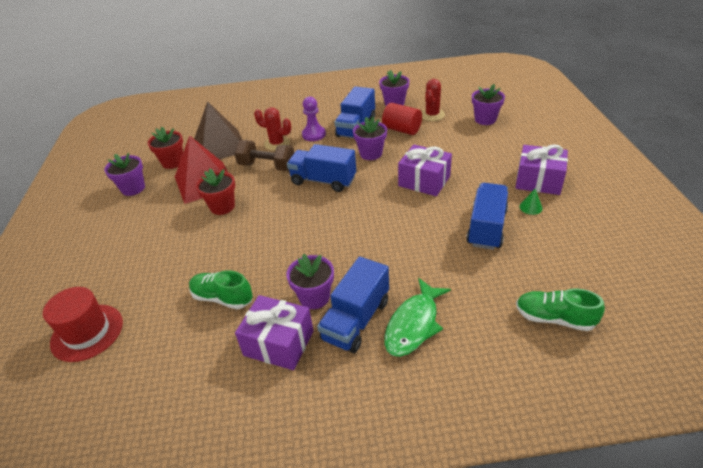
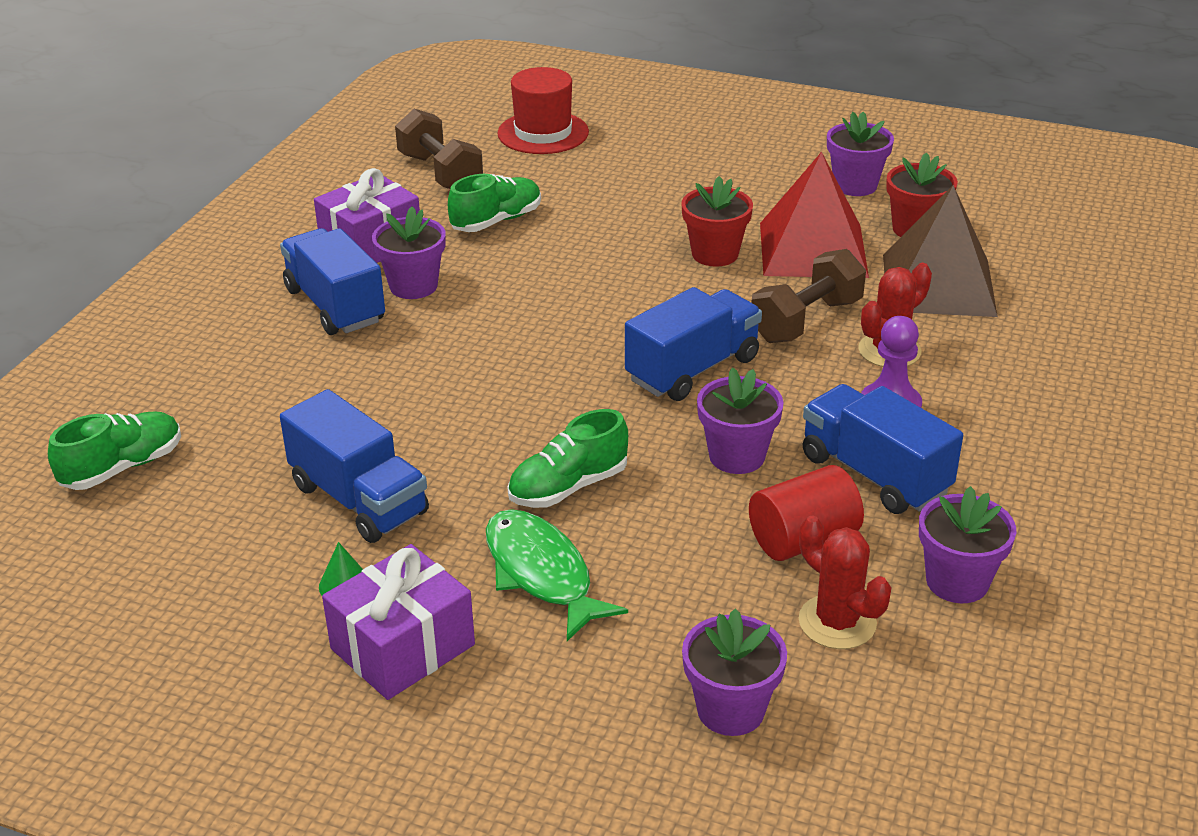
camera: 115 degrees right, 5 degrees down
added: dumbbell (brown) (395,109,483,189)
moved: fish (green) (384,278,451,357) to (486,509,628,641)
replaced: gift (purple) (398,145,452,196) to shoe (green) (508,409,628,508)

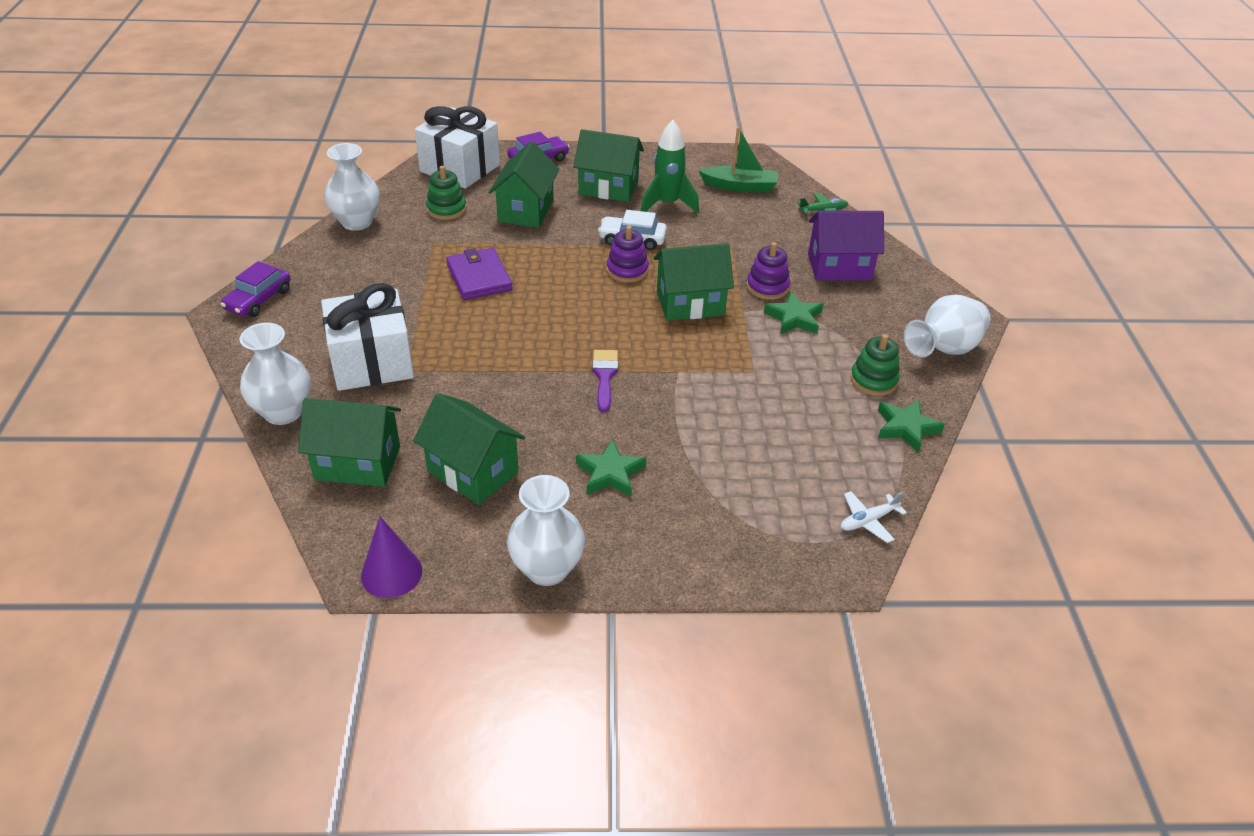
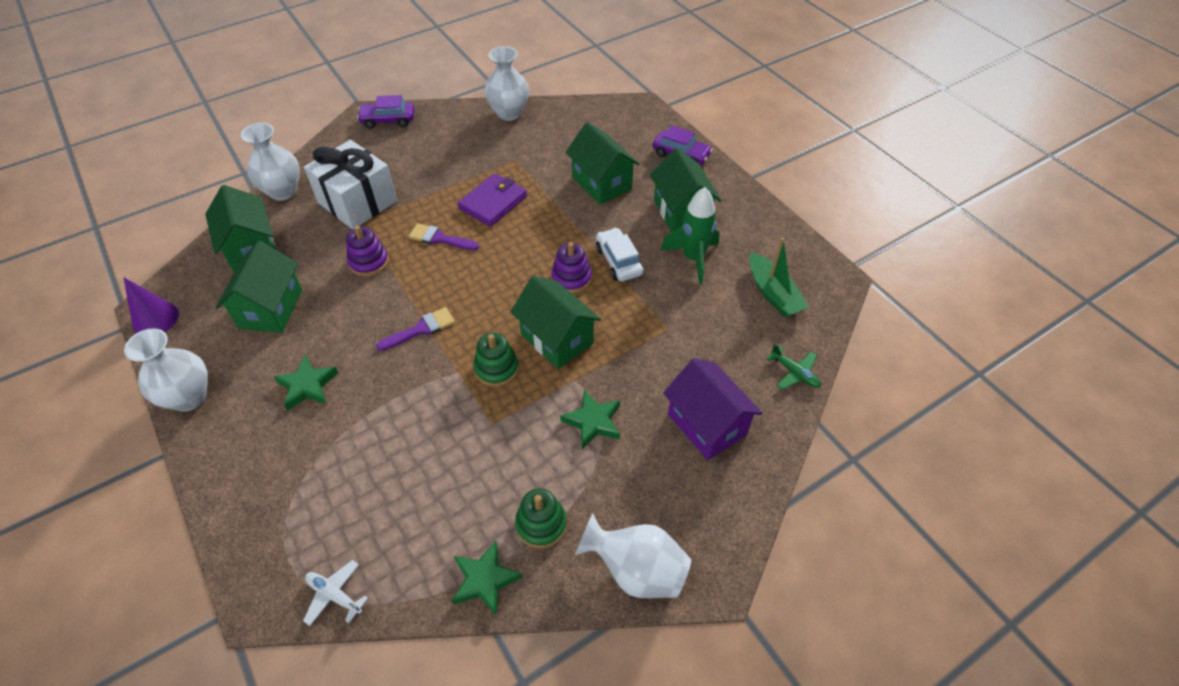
camera: 60 degrees right, 10 degrees up
removed: gift (white) (415,106,500,189)
added: brush (purple) (409,223,479,251)
moved: stacking toy (green) (426,166,466,220) to (473,332,519,387); stacking toy (purple) (746,242,790,300) to (346,226,389,276)
turned: house (green) (489,141,559,228) = (565,122,640,204) 75 degrees clockwise

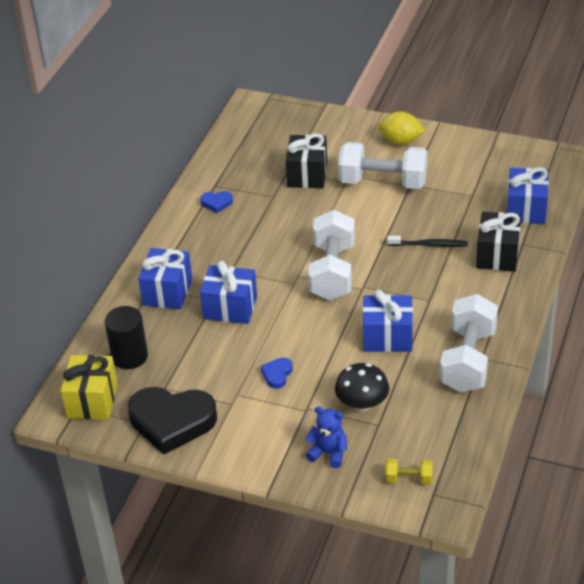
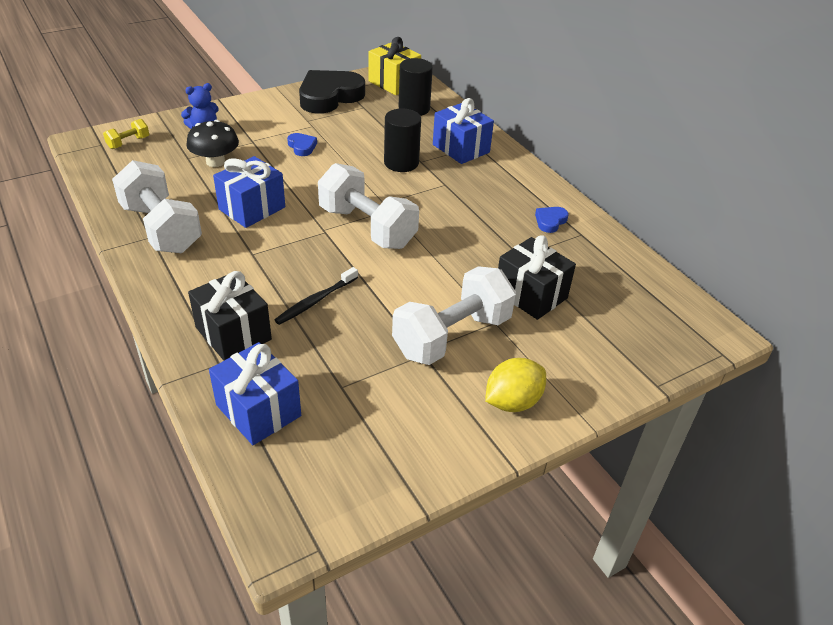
camera: 125 degrees right, 0 degrees up
replaced: gift (blue) (200,261,257,324) to cylinder (black) (384,108,421,172)

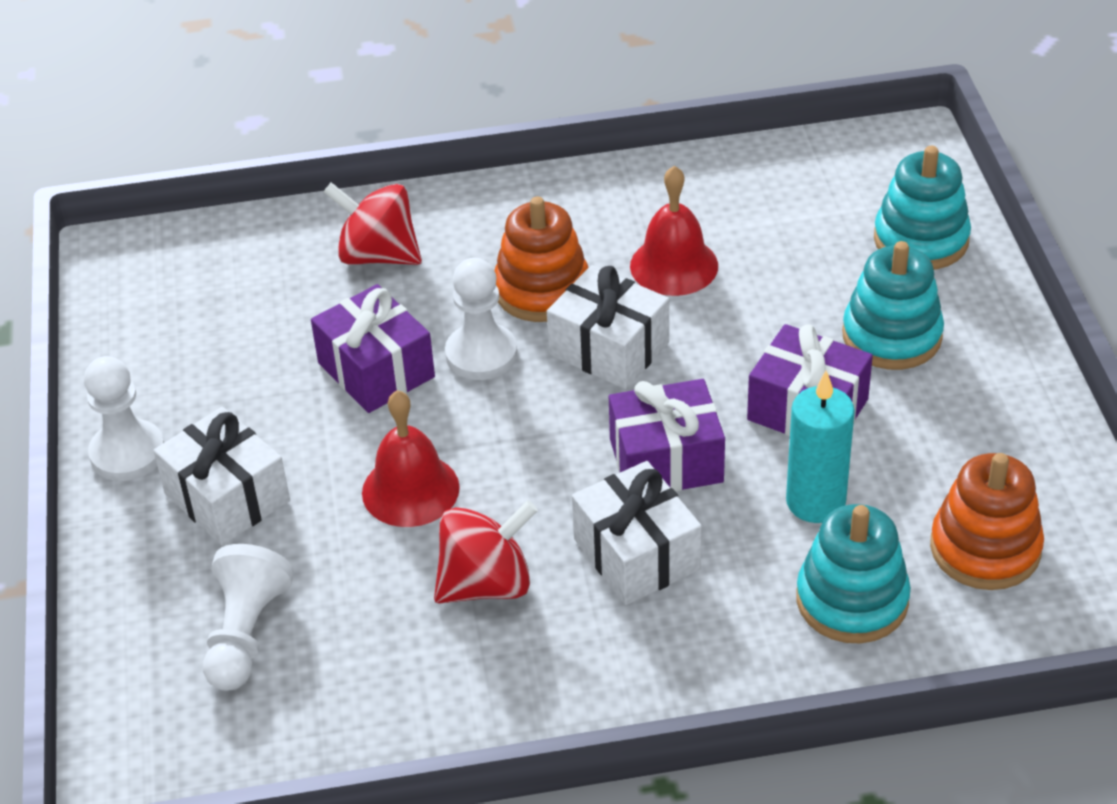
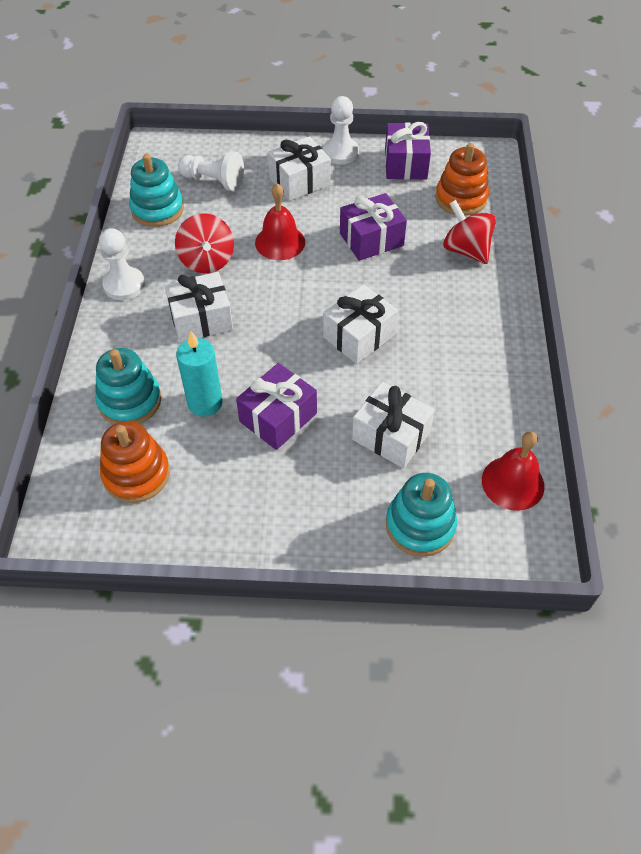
camera: 100 degrees right, 10 degrees up
added: gift (white) (352,382,435,468)
moved: bell (red) (630,166,718,296) to (482,431,545,511); stacking toy (orange) (494,197,589,322) to (435,143,489,216); stacking toy (turquoise) (842,241,944,370) to (129,154,184,227); pawn (white) (445,258,517,380) to (99,228,145,300); gift (purple) (609,379,725,492) to (385,122,431,180)
turned: spinning top (red) (323,182,422,265) = (443,200,496,264) 75 degrees counterclockwise

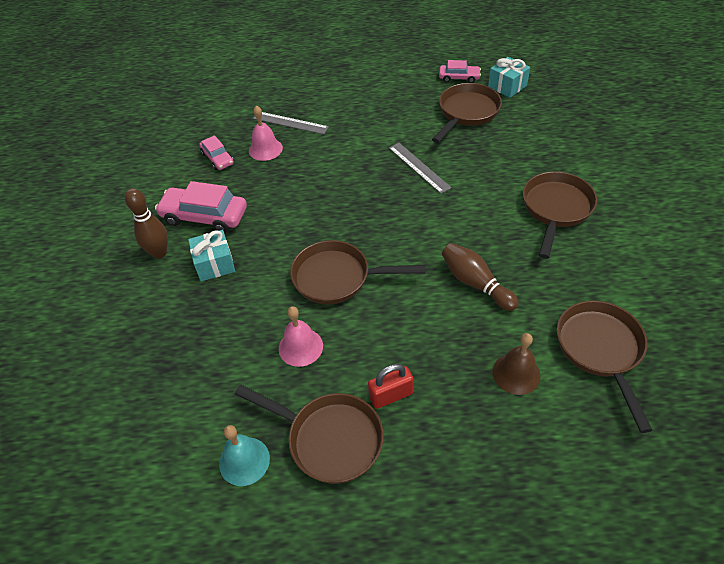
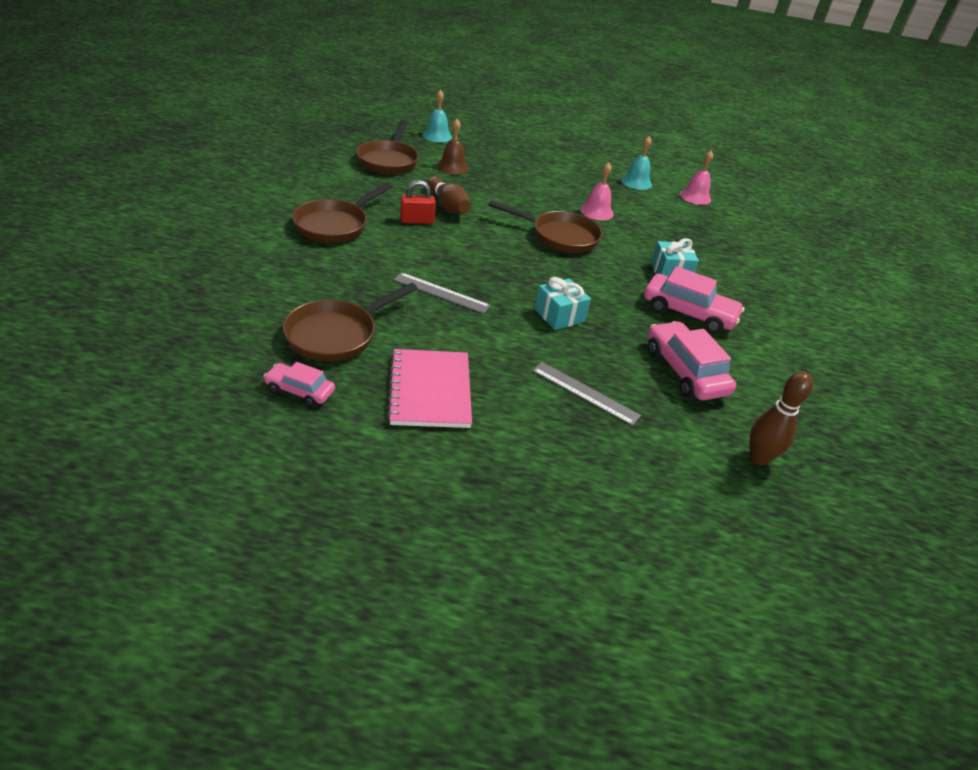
camera: 175 degrees left, 10 degrees down
removed: pan (brown) (235,385,384,484)
added: bell (turquoise) (422,89,452,143); notebook (pink) (387,349,472,428)
moved: gift (turquoise) (488,57,530,98) to (535,277,591,330); bell (pink) (249,105,283,161) to (680,151,713,205); bowling pin (brown) (125,188,168,259) to (749,371,813,465); padlock (red) (368,364,414,409) to (400,180,436,224)
turned: ruler (grey) (389,143,452,194) = (393,272,491,314) 45 degrees counterclockwise
resized: car (pink) (199,135,234,170) = (648,321,736,400) x1.75

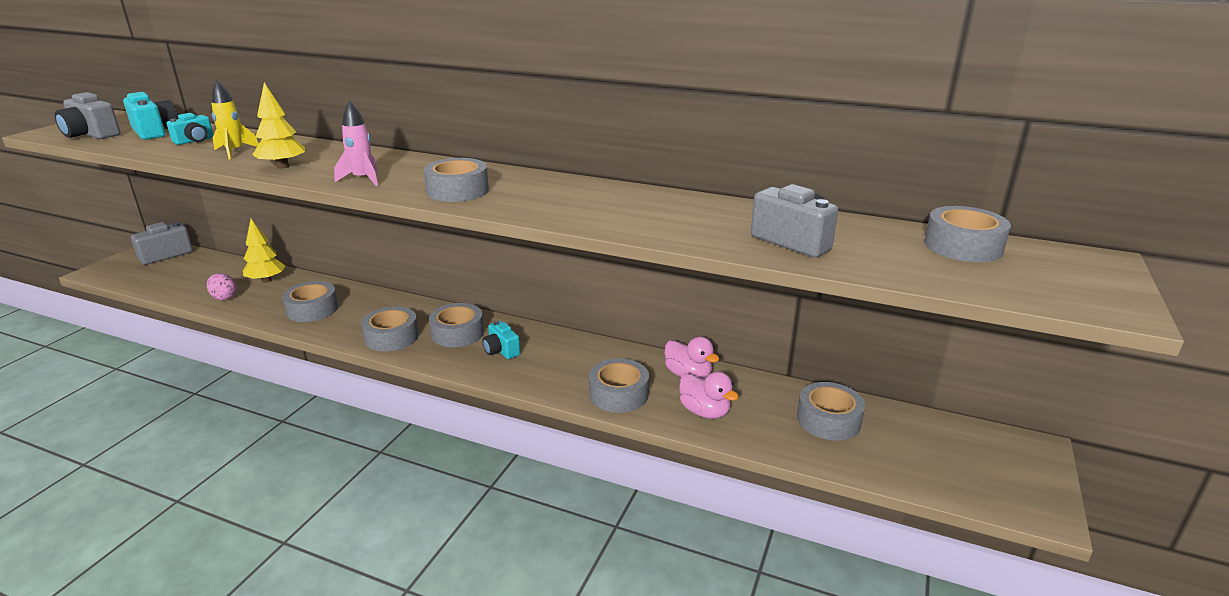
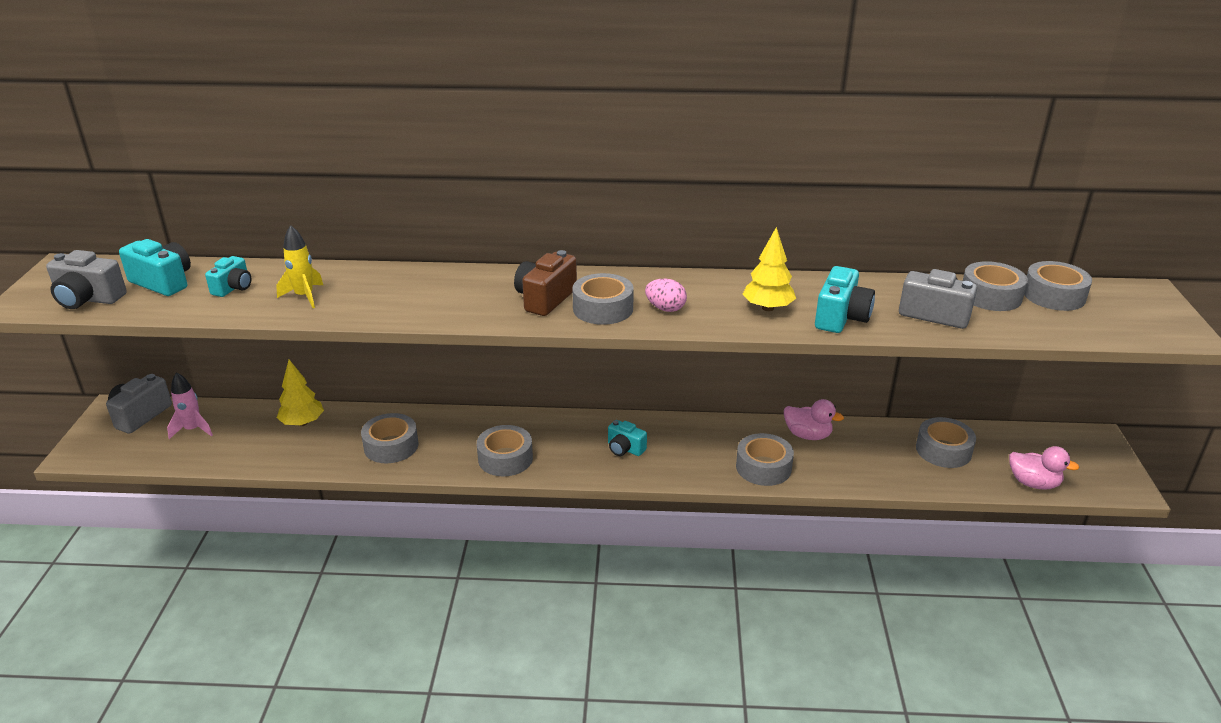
camera: 20 degrees left, 5 degrees up
added: camera (brown) (514,250,577,316); camera (turquoise) (815,266,875,333)
moved: tree (yellow) (253,83,305,169) to (743,227,796,311); rocket (pink) (334,101,378,186) to (167,372,213,439); egg (pink) (207,273,237,300) to (645,279,687,312); tape (grey) (429,303,484,347) to (963,261,1028,311); duck (pink) (679,372,739,419) to (1009,446,1080,490)

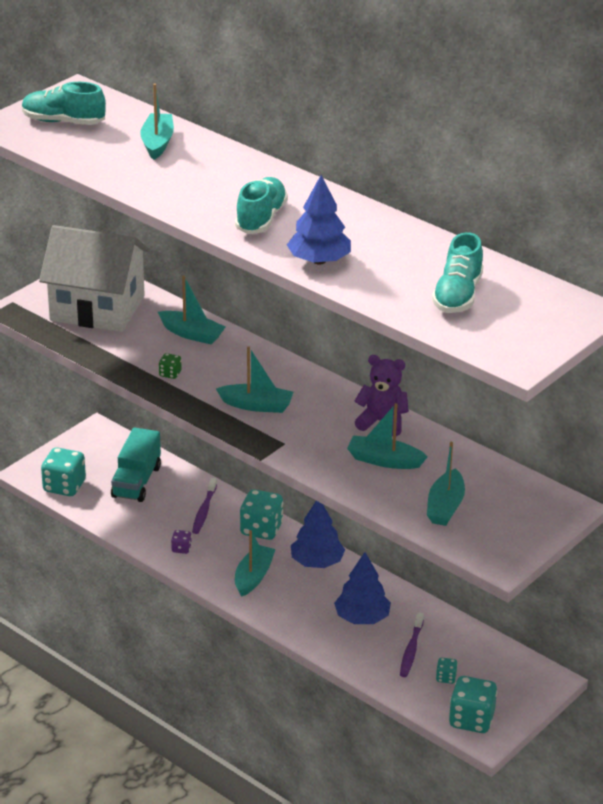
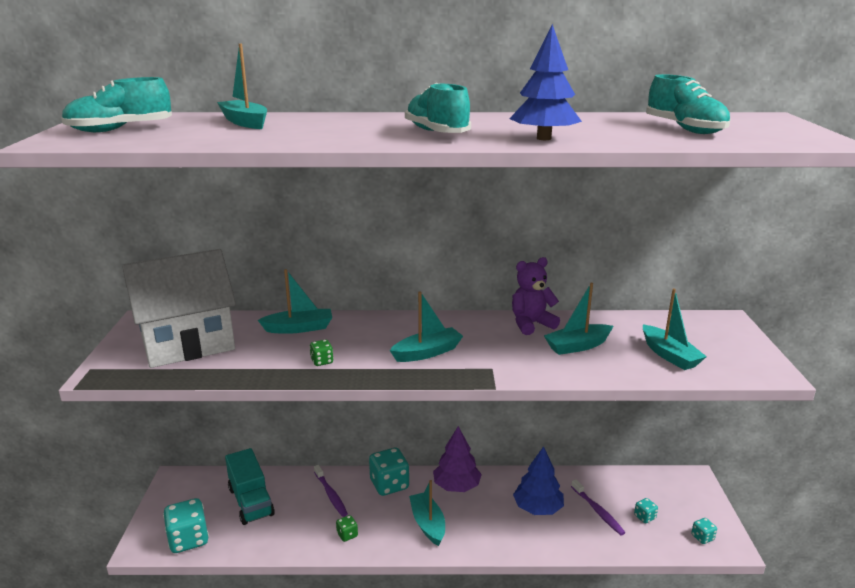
camera: 40 degrees left, 10 degrees down
recoloured: tree (blue) (291,501,345,568) to tree (purple) (433,426,482,492); dice (purple) (171,530,192,554) to dice (green) (336,515,358,542)
resized: dice (turquoise) (449,676,497,733) = (691,518,717,544) x0.48

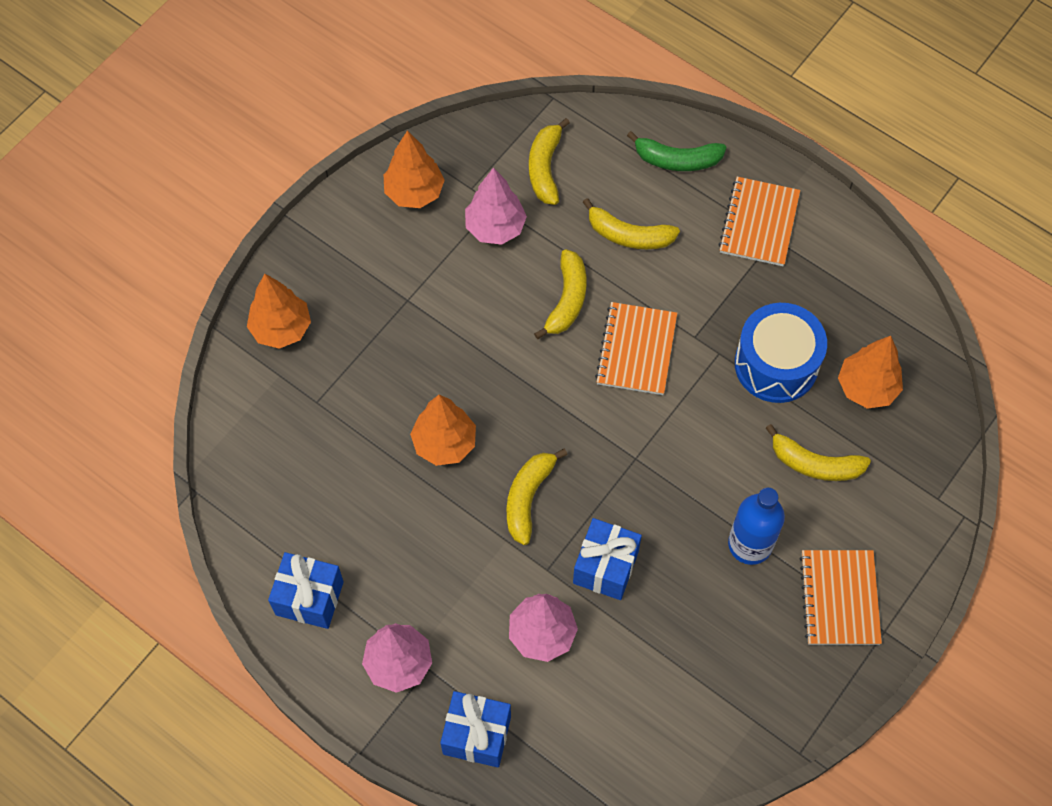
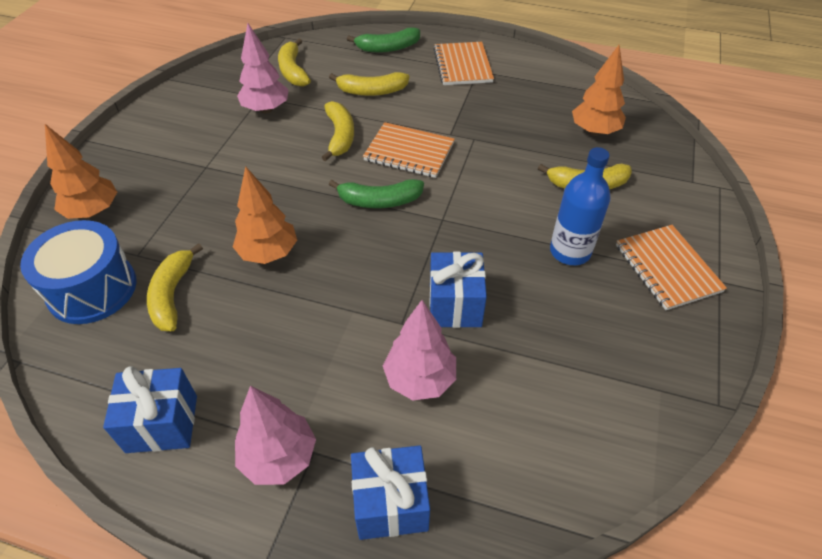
camera: 20 degrees left, 15 degrees down
removed: tree (orange) (384,131,445,208)
added: banana (green) (329,179,424,208)
moved: drum (blue) (735,303,827,403) to (20,220,137,324); banana (yellow) (507,448,568,545) to (147,243,203,331)
turned: notebook (orange) (595,302,677,395) = (363,122,455,178) 60 degrees counterclockwise

